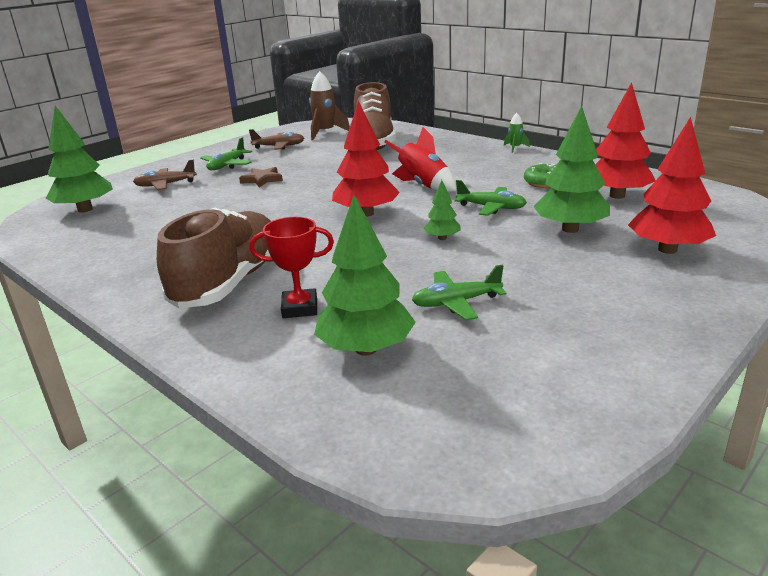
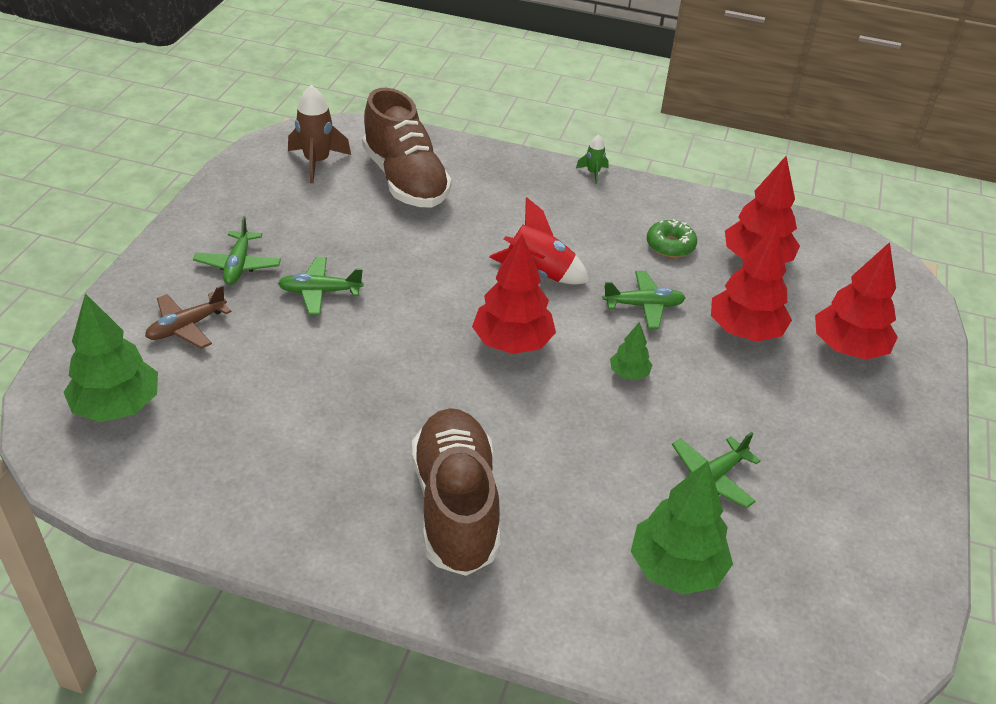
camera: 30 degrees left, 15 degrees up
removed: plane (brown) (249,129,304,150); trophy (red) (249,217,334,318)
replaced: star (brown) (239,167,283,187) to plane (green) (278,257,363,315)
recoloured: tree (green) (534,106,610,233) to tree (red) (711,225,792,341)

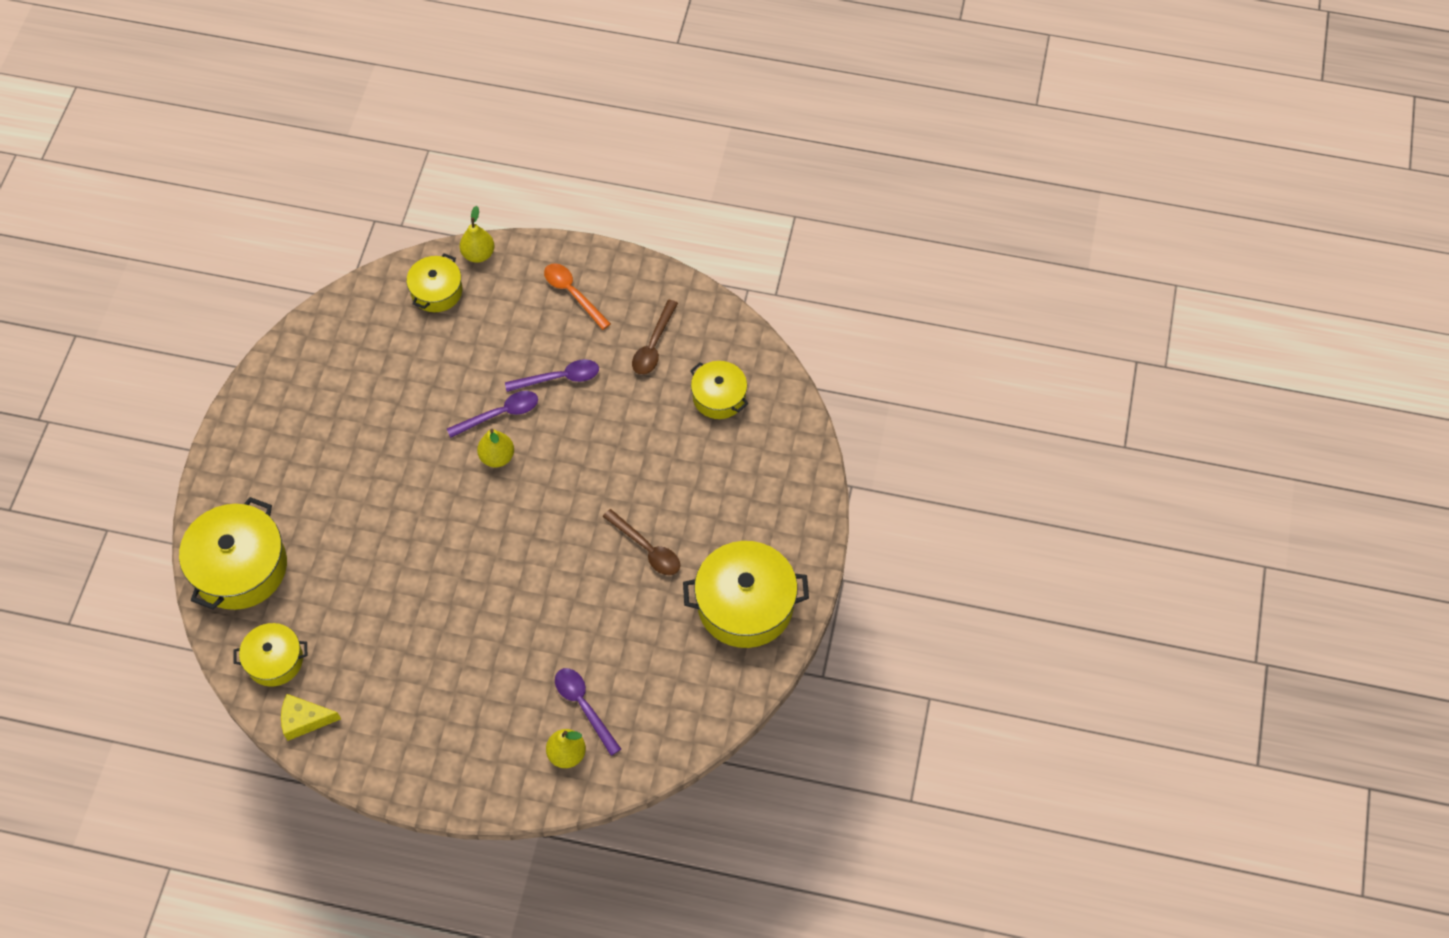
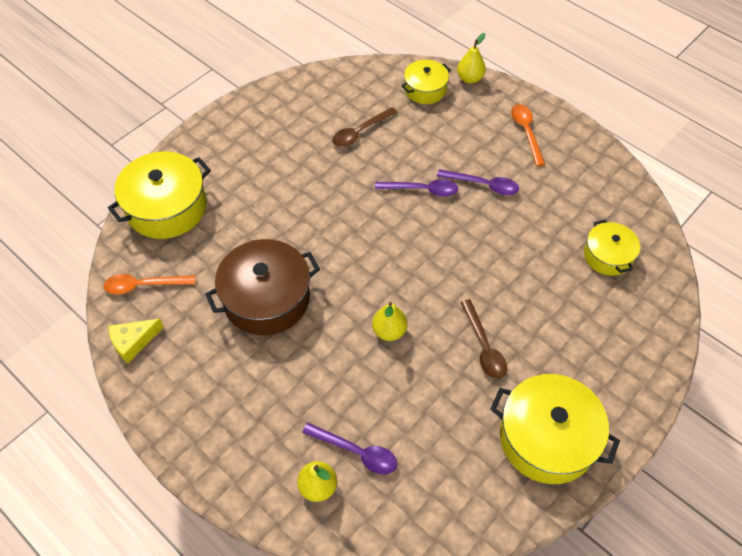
camera: 30 degrees right, 5 degrees down
added: pot (brown) (205,239,320,335)
moved: spoon (brown) (632,300,678,375) to (332,107,398,147); pear (yellow) (477,429,514,467) to (372,302,407,341)
replaced: pot (yellow) (233,623,307,686) to spoon (orange) (103,274,196,294)
turned: spoon (purple) (555,668,621,756) = (302,423,397,475) 120 degrees clockwise; cheese (yellow) (281,694,341,741) = (108,318,164,363) 60 degrees counterclockwise

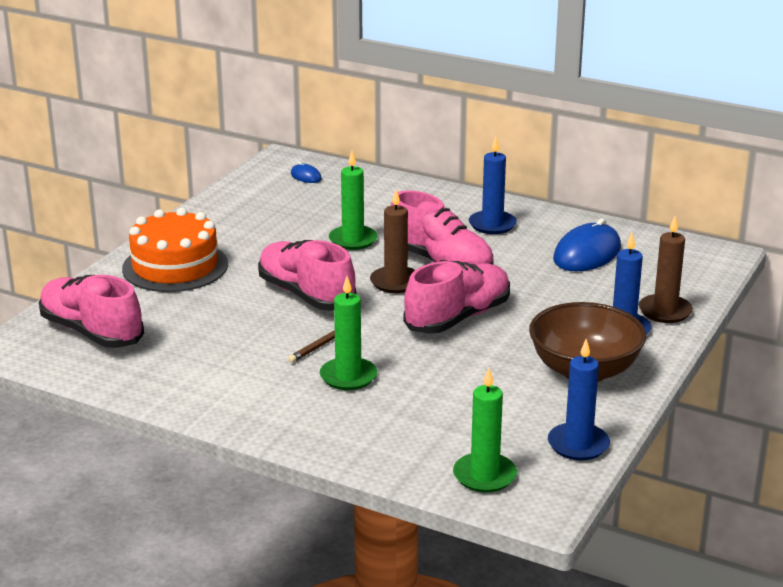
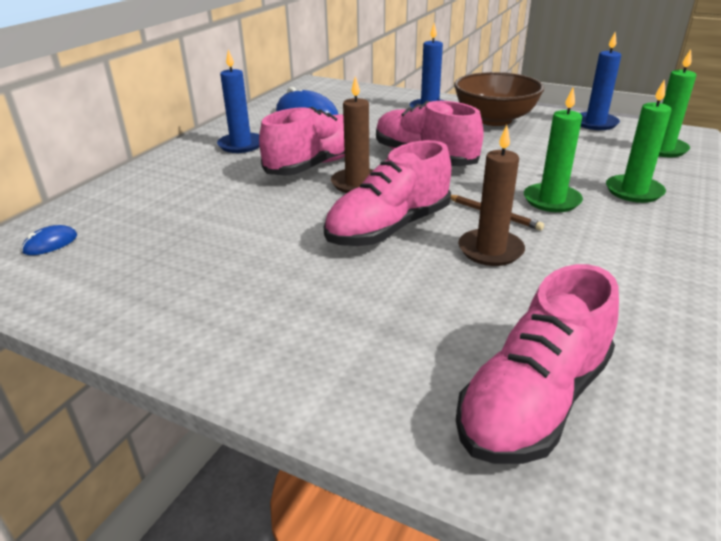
camera: 90 degrees left, 5 degrees up
removed: cake (orange) (122,208,228,292)
moved: candle (green) (329,151,378,250) to (606,79,671,203); candle (brown) (639,216,693,323) to (458,125,525,266)

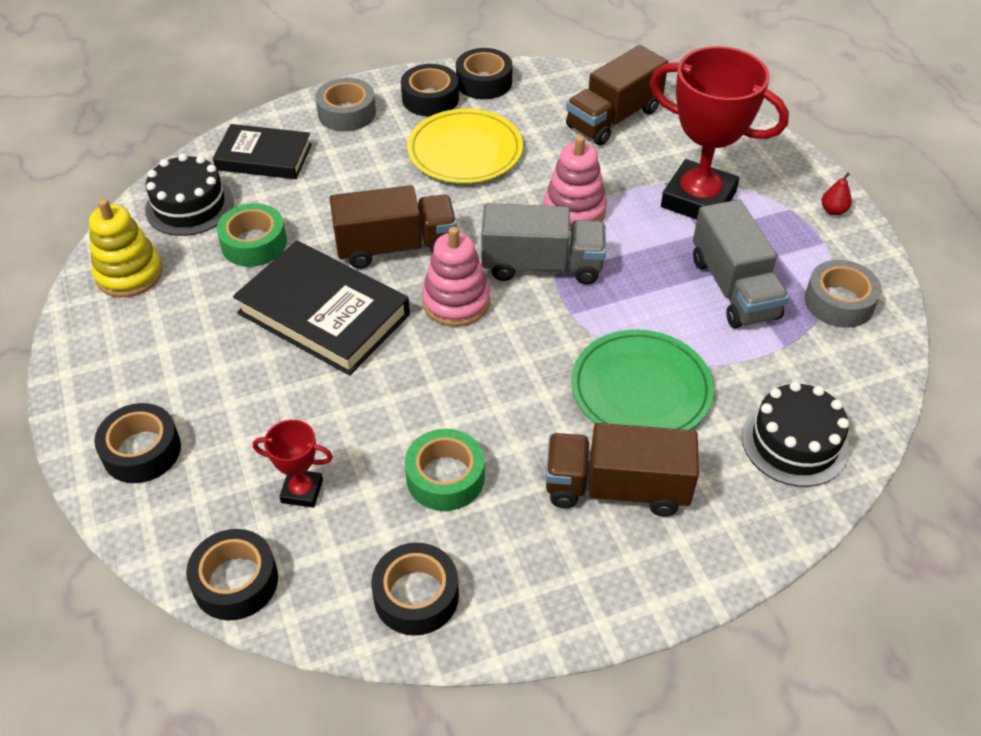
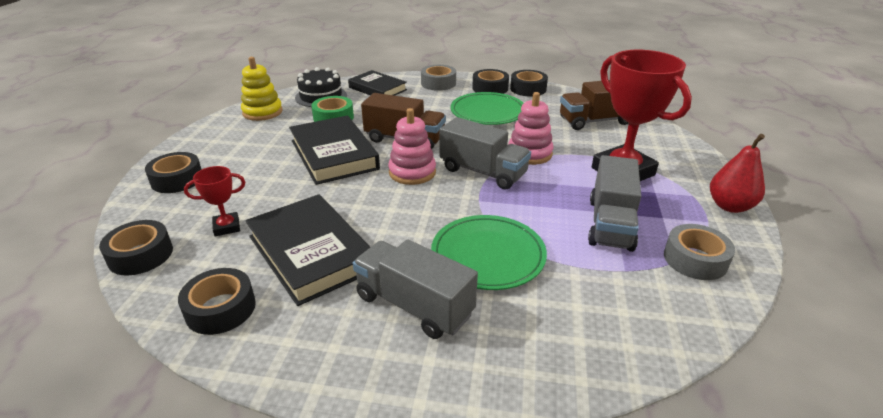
camera: 30 degrees right, 15 degrees down
removed: cake (black) (742,381,849,487)
replaced: tape (green) (405,429,485,511) to book (black) (245,194,370,306)
recoloured: plate (yellow) (407,109,523,183) to plate (green) (451,92,524,125); truck (brown) (546,423,699,517) to truck (grey) (353,239,478,339)
turned: trophy (red) (253,420,333,508) = (184,166,245,236) 60 degrees counterclockwise
resized: pear (red) (821,173,852,215) = (710,134,765,213) x2.01

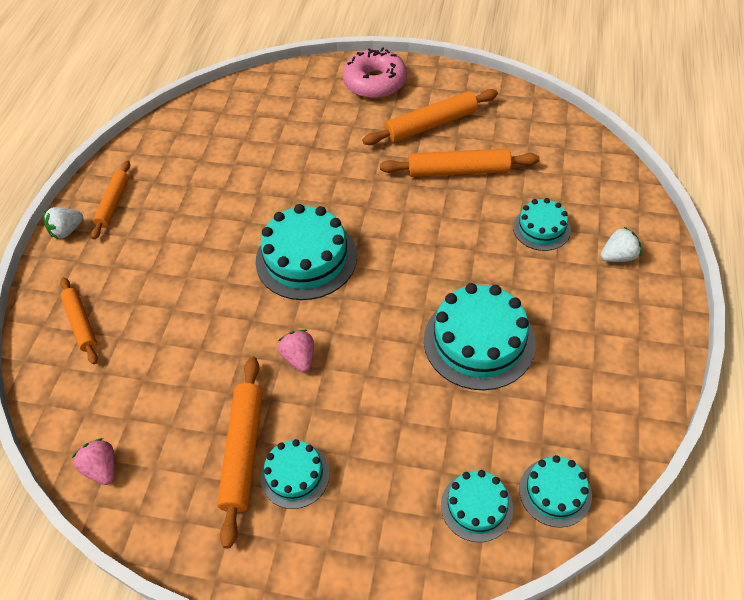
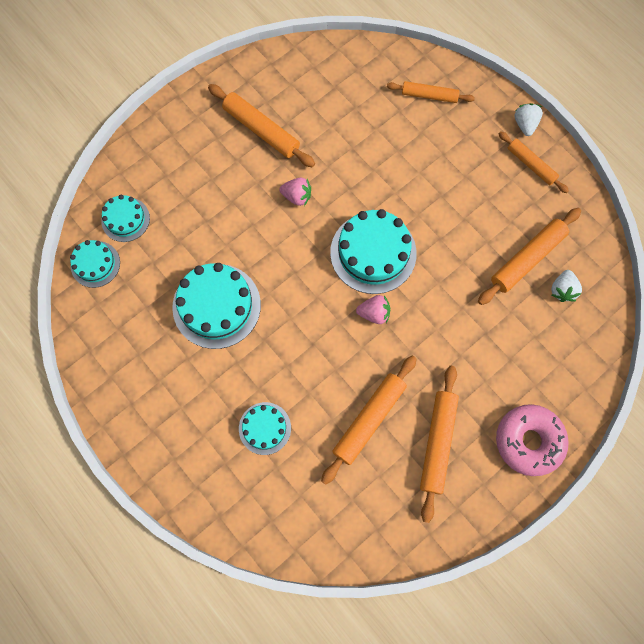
camera: 125 degrees right, 20 degrees up
removed: cake (turquoise) (260,439,330,509)
added: rolling pin (orange) (478,208,581,305)
moved: strawberry (white) (601,227,641,262) to (551,270,582,302); strawberry (pink) (72,438,115,485) to (356,295,390,324)

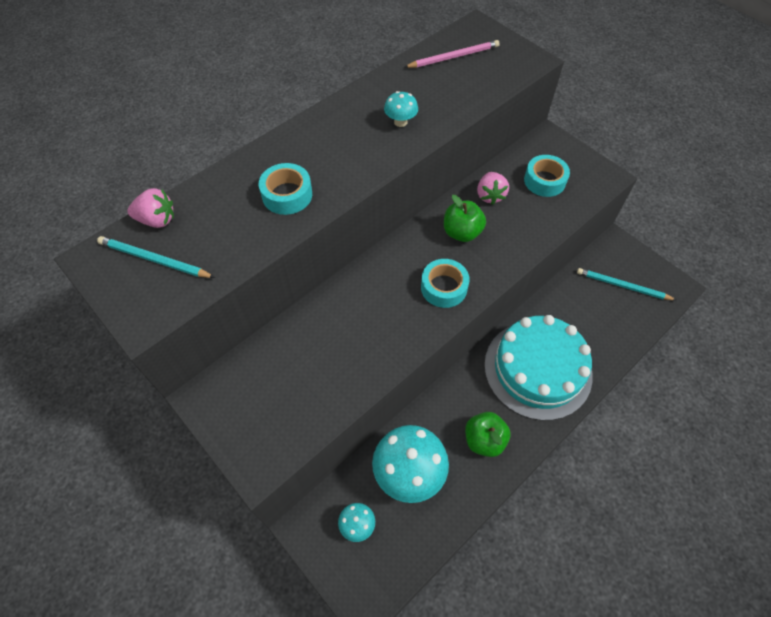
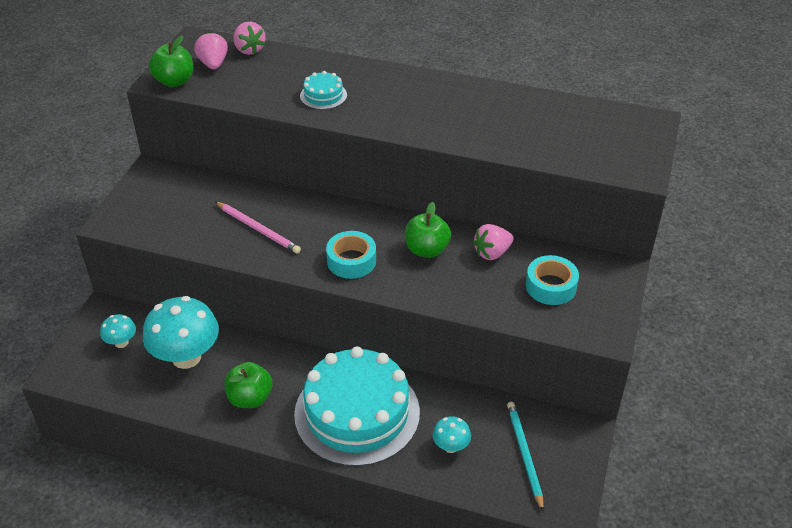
camera: 60 degrees right, 15 degrees down
added: apple (green) (149,35,194,87)
moved: pencil (pink) (405,40,500,68) to (215,201,301,254); mushroom (turquoise) (384,91,418,127) to (432,416,471,453)
replaced: tape (turquoise) (259,163,312,215) to cake (turquoise) (300,71,347,110); pencil (turquoise) (97,236,215,278) to strawberry (pink) (194,32,228,69)

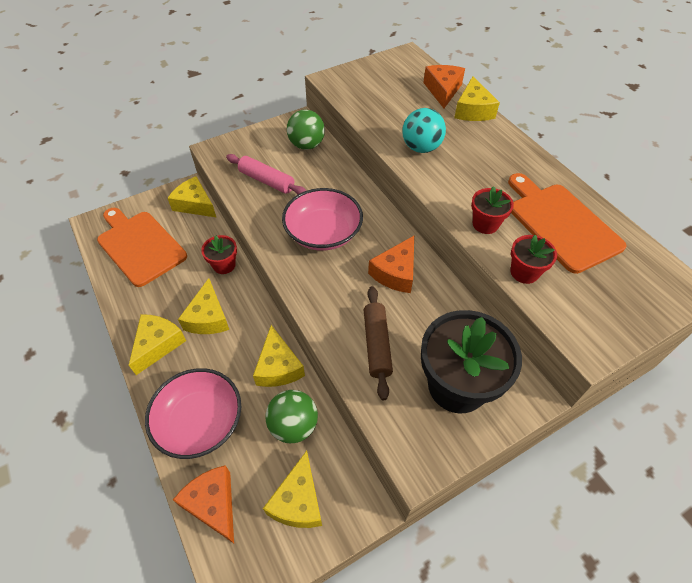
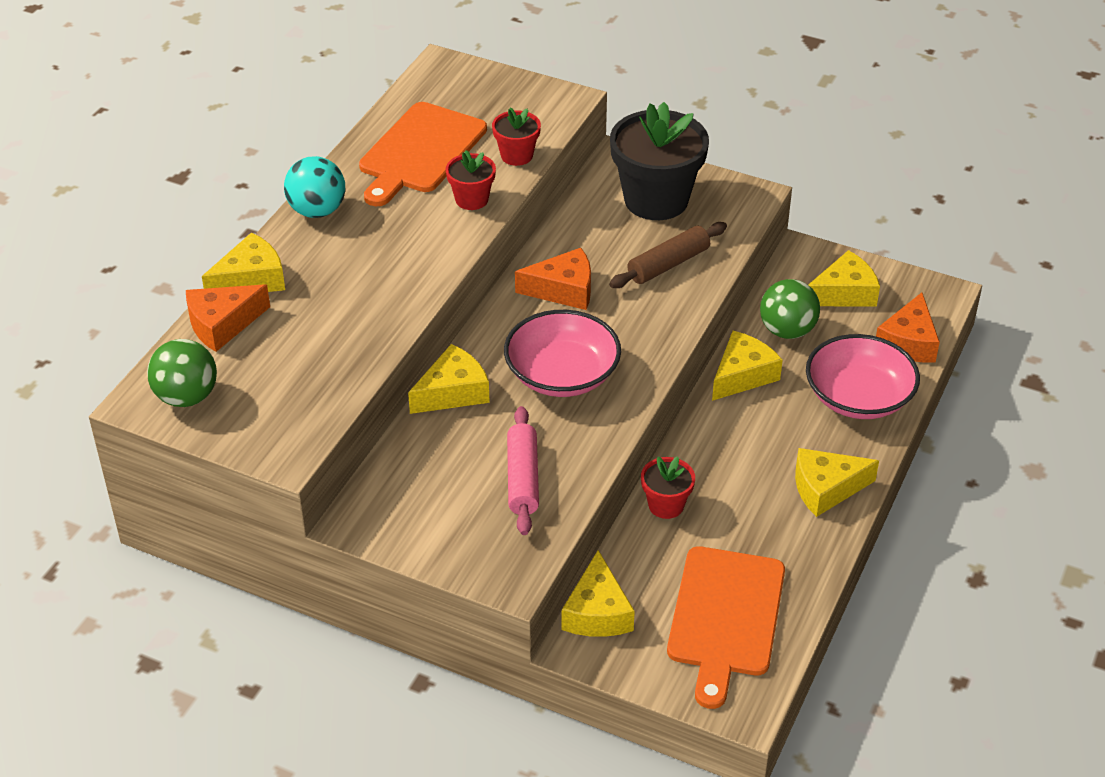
camera: 125 degrees left, 10 degrees down
moved: ball (turquoise) (402,108,446,153) to (284,156,345,218); ball (green) (287,110,325,150) to (147,339,217,407); cheese (yellow) (178,278,229,334) to (408,344,490,414)

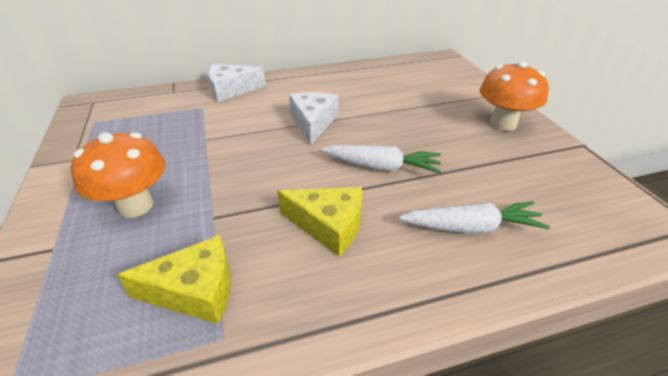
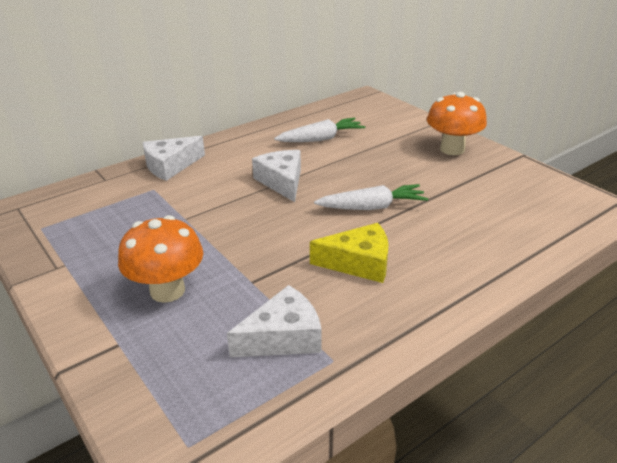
camera: 20 degrees left, 5 degrees down
moved: carrot (white) (399,201,550,234) to (274,118,365,142)
recoloured: cheese (yellow) (117,235,231,324) to cheese (white) (227,285,322,357)

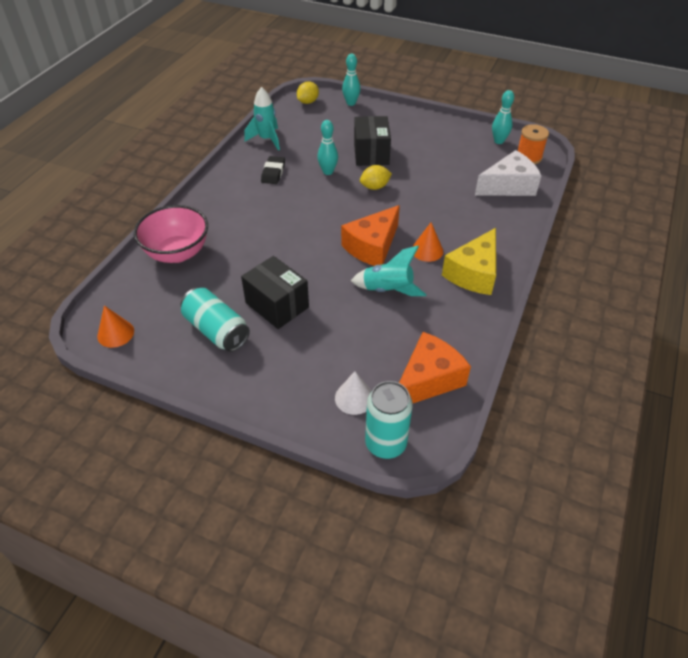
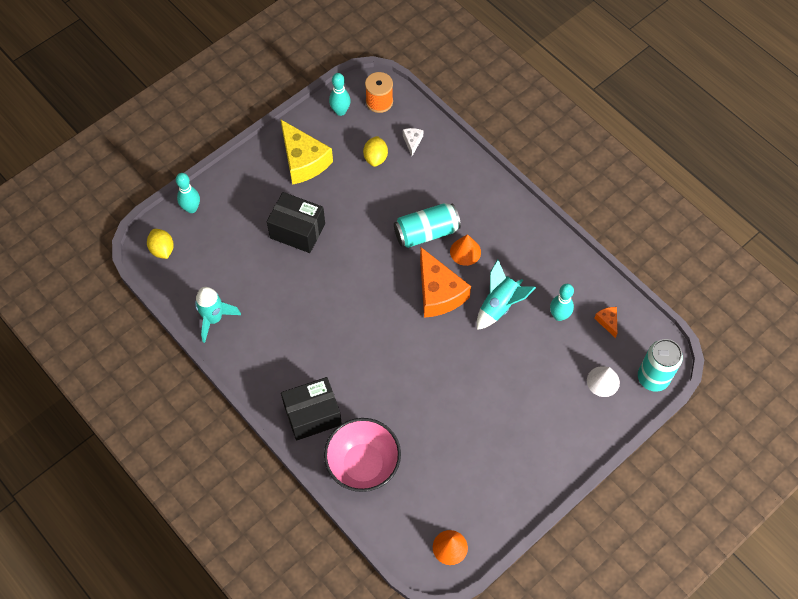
camera: 65 degrees left, 15 degrees up
removed: eraser (black) (261,156,285,184)
moved: bowling pin (turquoise) (317,120,338,175) to (550,284,574,321); lemon (yellow) (360,165,392,190) to (363,136,388,167); cheese (yellow) (442,228,496,295) to (281,120,333,185); box (black) (241,256,309,329) to (281,377,342,441); can (turquoise) (181,288,250,352) to (394,203,461,248)
resized: cheese (white) (475,150,541,196) = (403,128,423,156) x0.44; cheese (orange) (399,332,471,403) = (594,307,617,338) x0.44

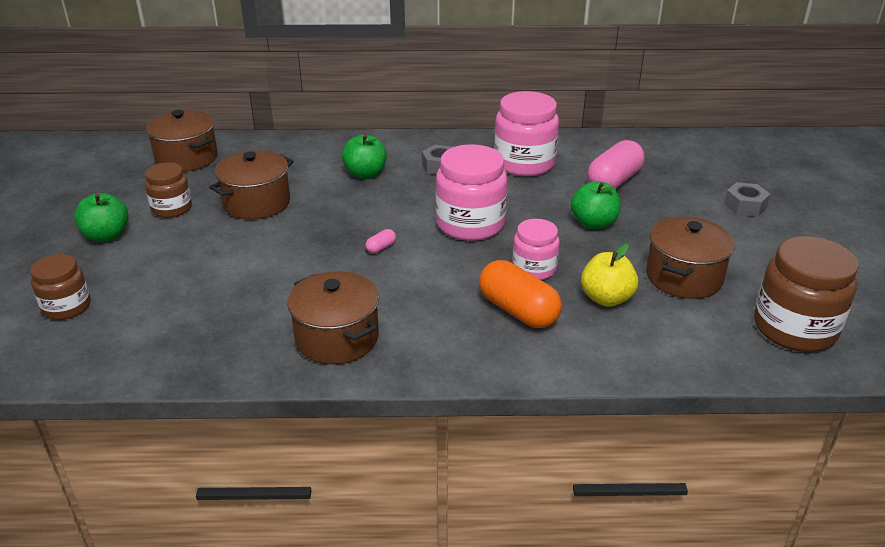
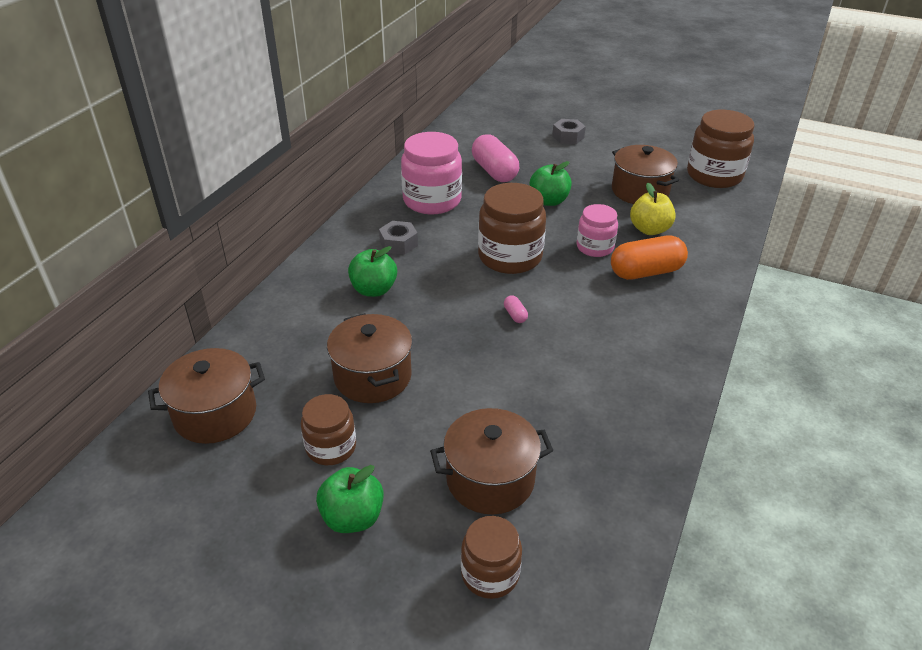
camera: 65 degrees left, 5 degrees up
moved: pot (brown) (287,271,379,364) to (430,408,553,514)
recoloured: jar (pink) (436,144,508,241) to jar (brown) (478,183,546,274)

